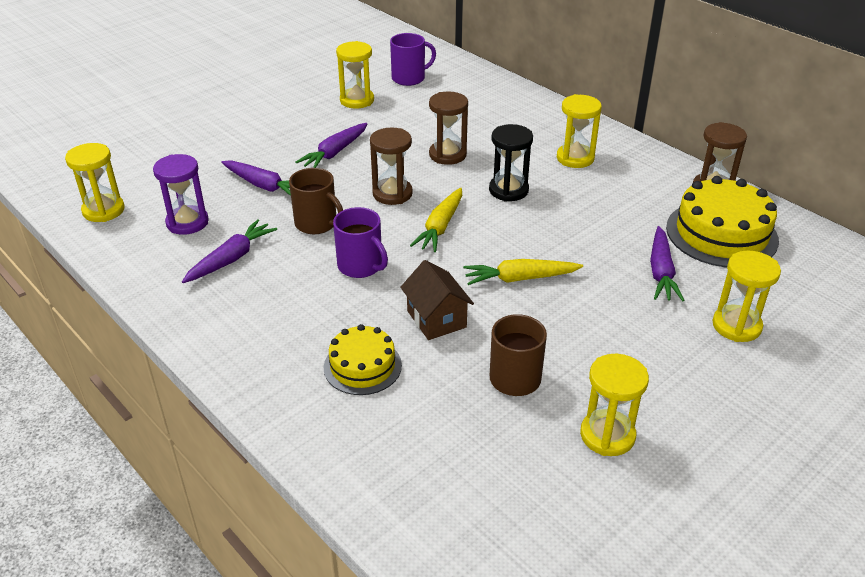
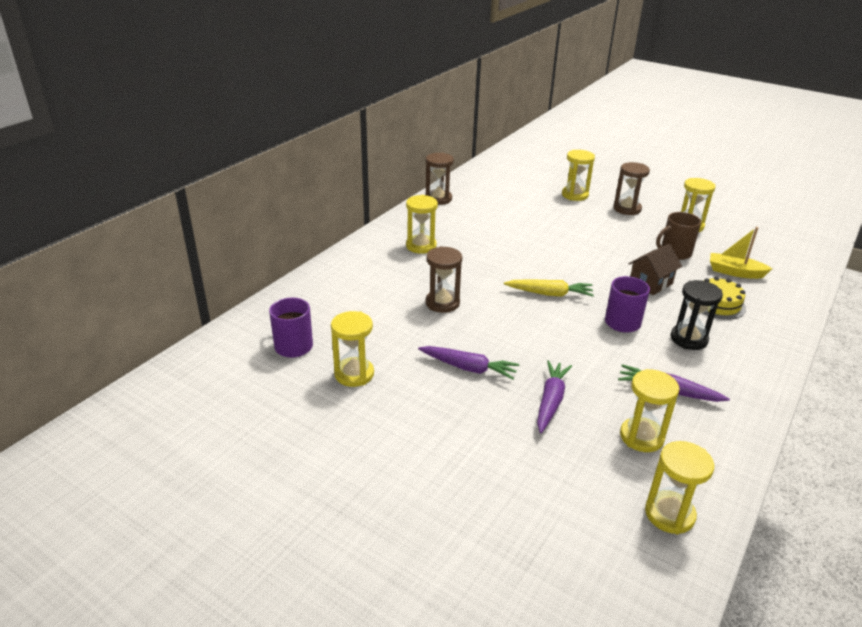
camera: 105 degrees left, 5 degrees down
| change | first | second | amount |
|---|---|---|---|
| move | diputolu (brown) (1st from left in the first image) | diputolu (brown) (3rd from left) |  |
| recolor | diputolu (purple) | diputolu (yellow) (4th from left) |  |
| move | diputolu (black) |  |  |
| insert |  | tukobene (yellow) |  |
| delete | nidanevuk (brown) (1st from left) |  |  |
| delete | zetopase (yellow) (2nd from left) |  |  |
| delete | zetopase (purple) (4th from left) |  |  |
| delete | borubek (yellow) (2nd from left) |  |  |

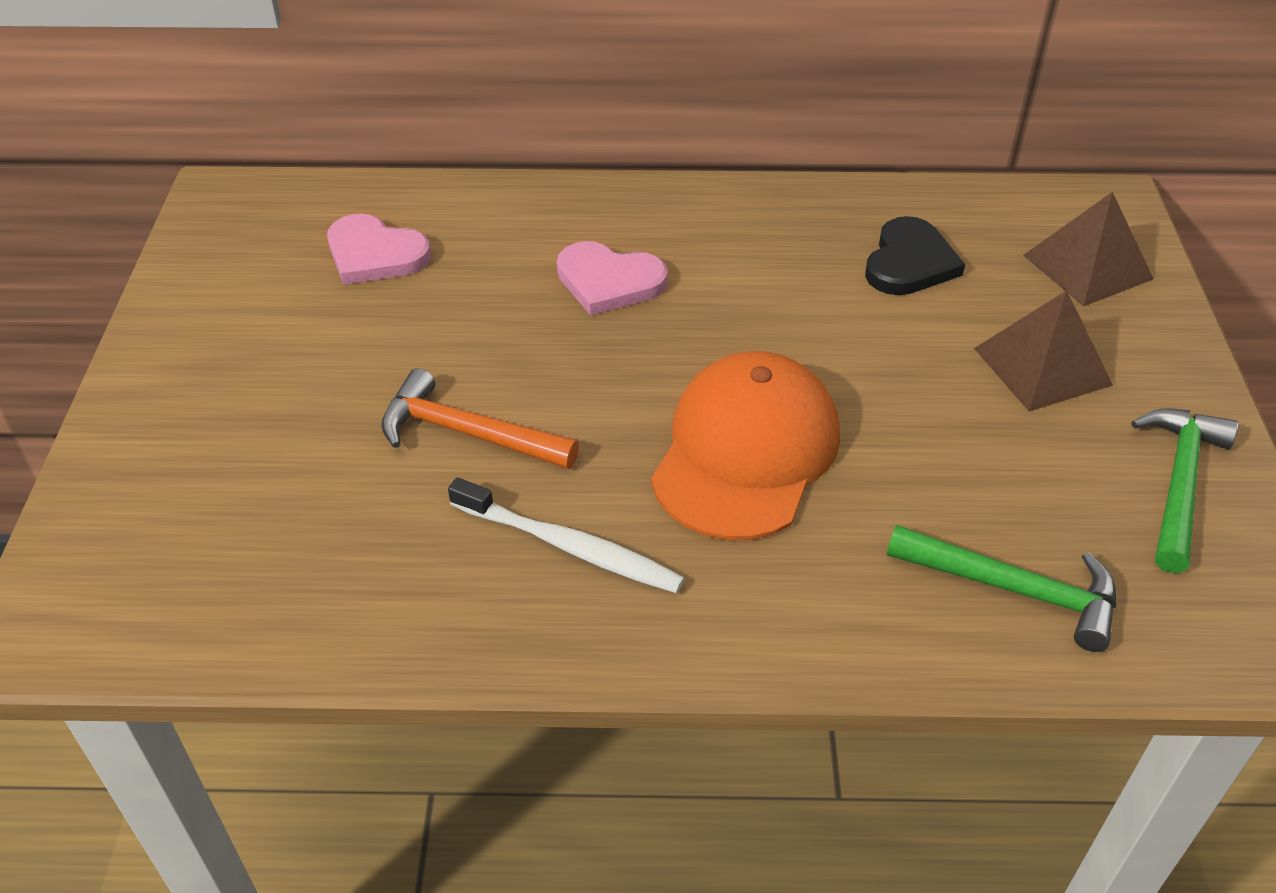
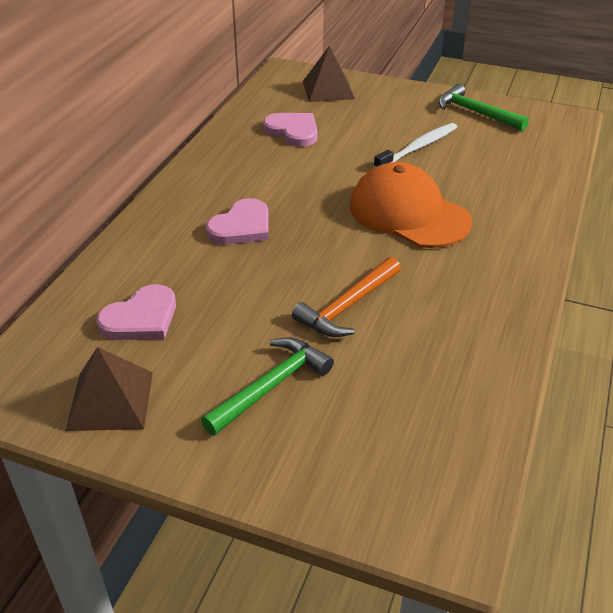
camera: 70 degrees left, 5 degrees down
| change | first | second | amount |
|---|---|---|---|
| move | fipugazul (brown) (1st from left) |  |  |
| move | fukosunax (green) (1st from left) |  |  |
| recolor | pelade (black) | pelade (pink) (3rd from left) |  |
| move | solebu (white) |  |  |

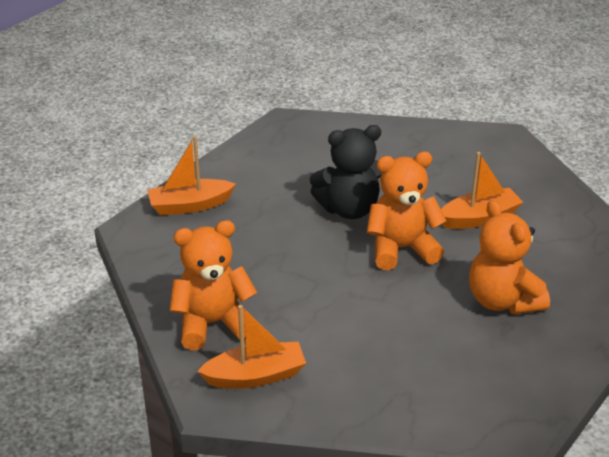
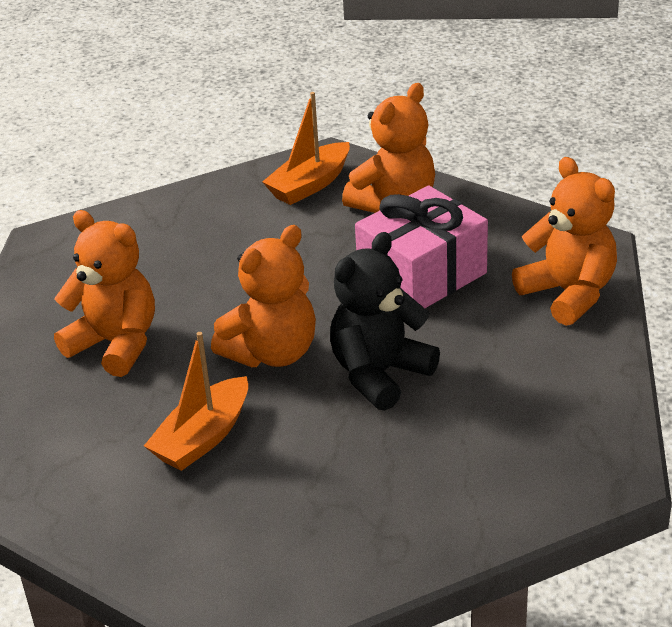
camera: 150 degrees right, 0 degrees up
| change | first | second | amount |
|---|---|---|---|
| insert |  | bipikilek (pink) |  |
| replace | tukobene (orange) (1st from left) | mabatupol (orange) (4th from left) |  |

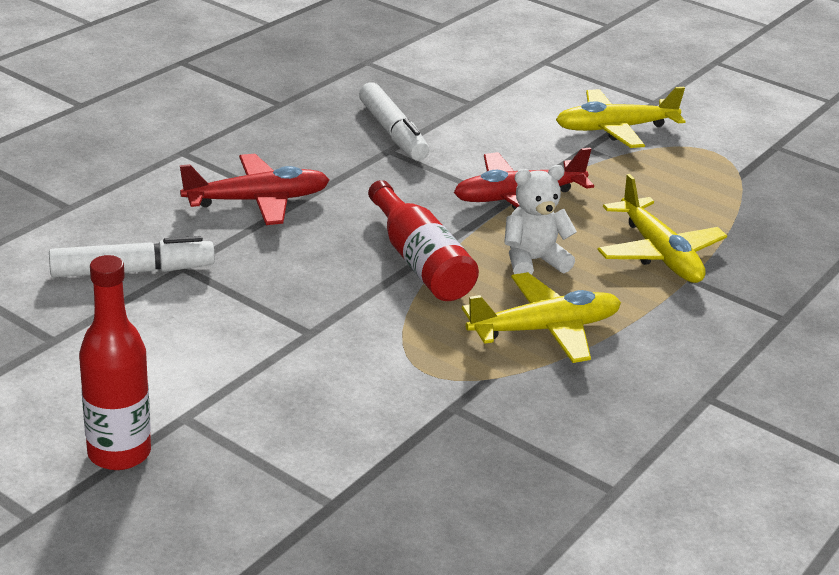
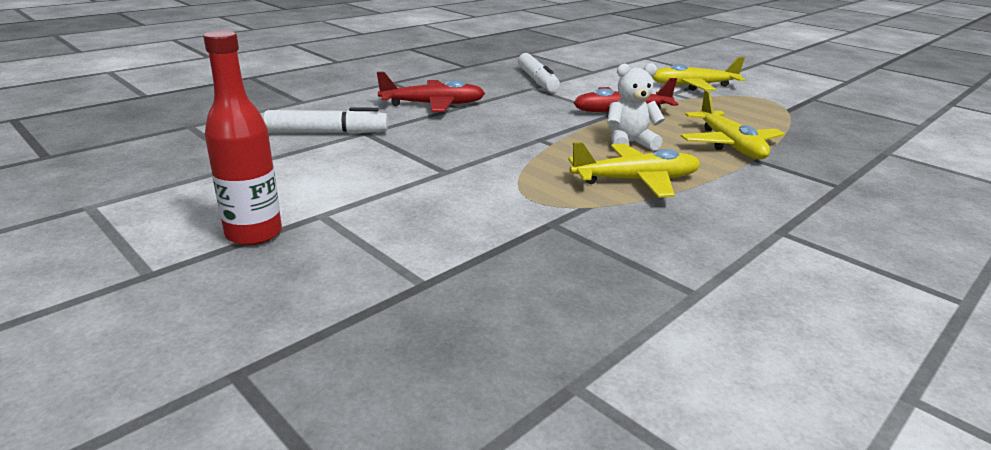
camera: 10 degrees right, 5 degrees down
| change | first | second | amount |
|---|---|---|---|
| delete | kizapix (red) (2nd from left) |  |  |

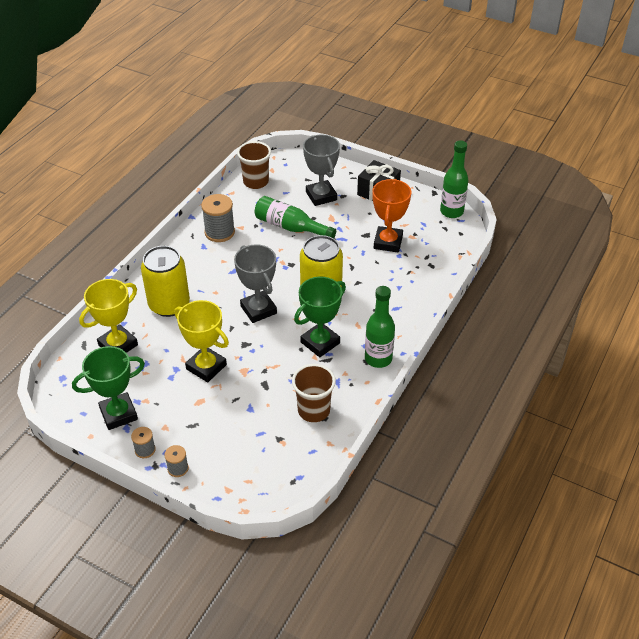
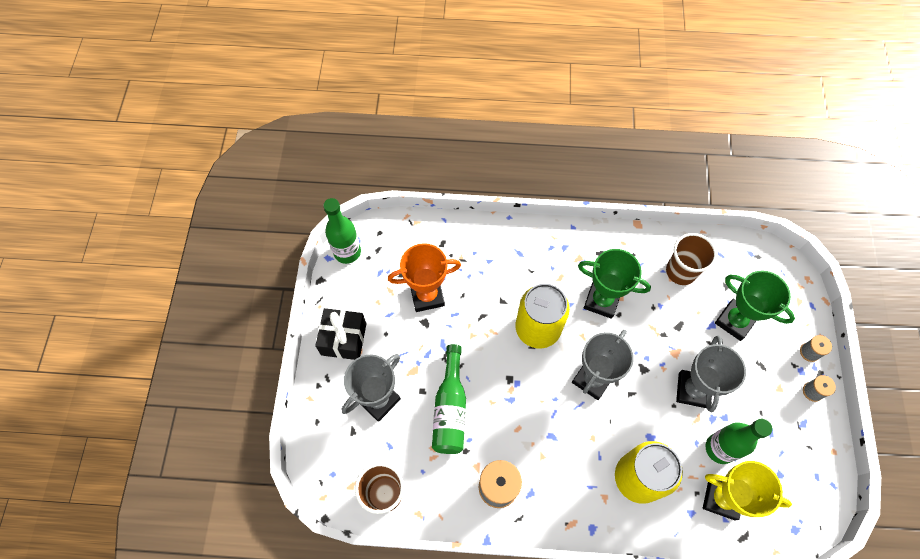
camera: 115 degrees left, 20 degrees up
| change | first | second | amount |
|---|---|---|---|
| recolor | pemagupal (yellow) (2nd from left) | pemagupal (grey) (3rd from left) |  |
| move | kizapix (green) (2nd from left in the first image) | kizapix (green) (3rd from left) |  |
| move | pemagupal (green) (1st from left in the first image) | pemagupal (green) (2nd from left) |  |

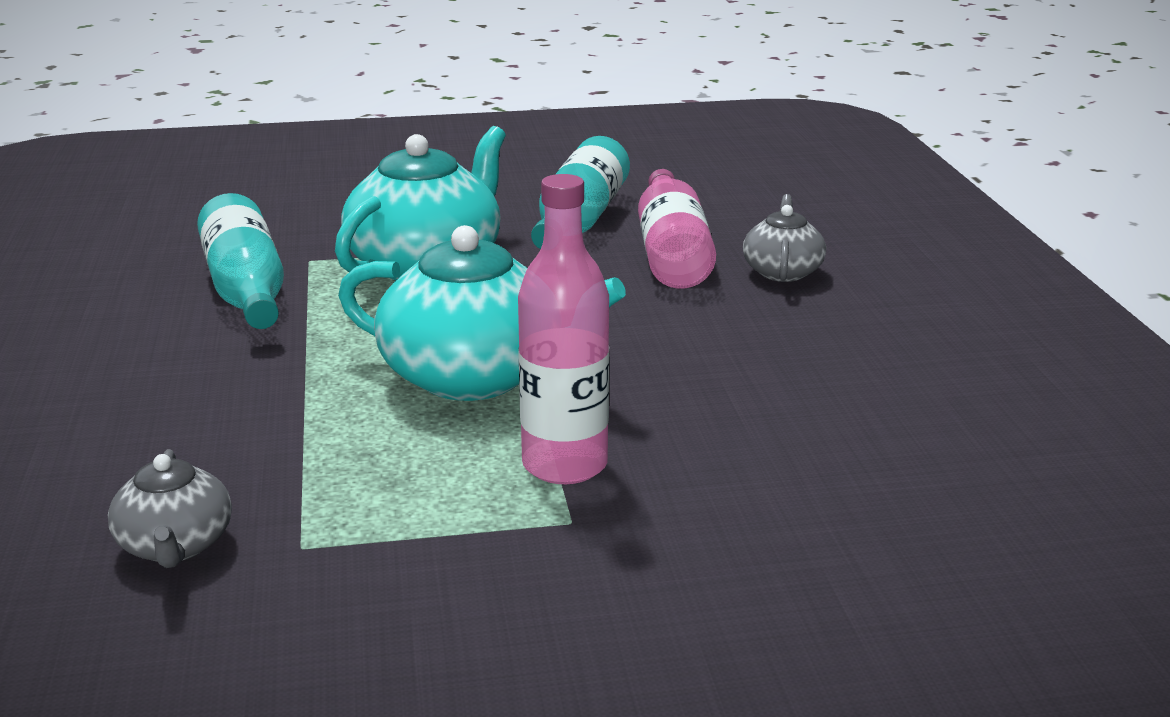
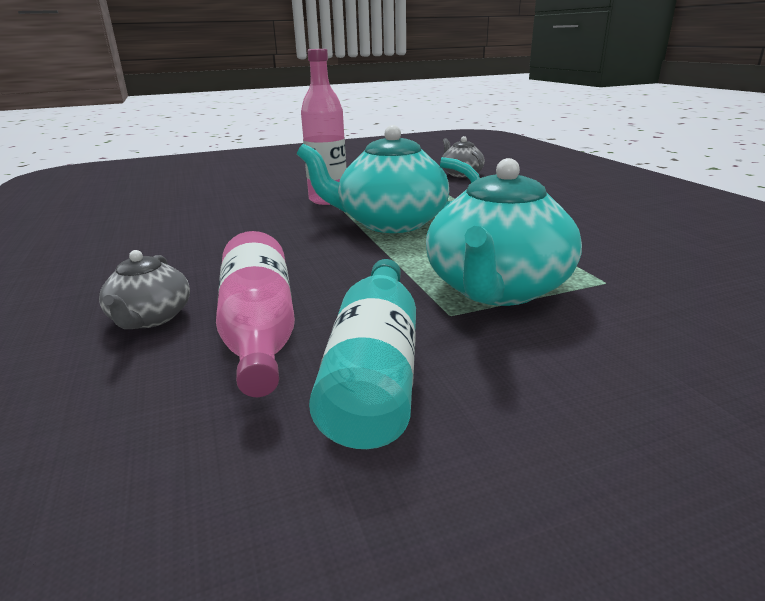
camera: 170 degrees right, 0 degrees up
| change | first | second | amount |
|---|---|---|---|
| delete | kizapix (turquoise) (1st from left) |  |  |

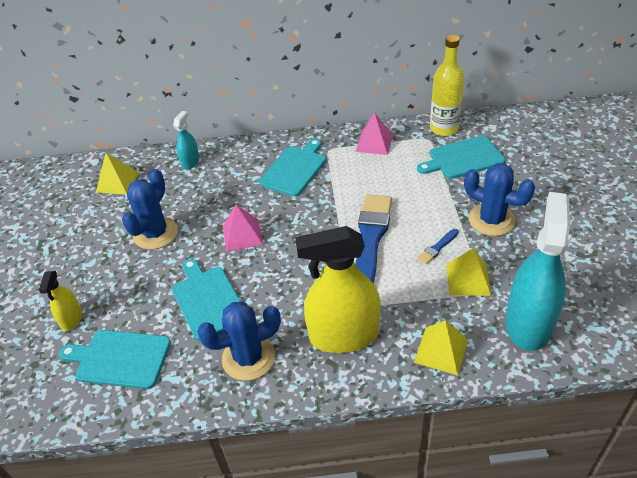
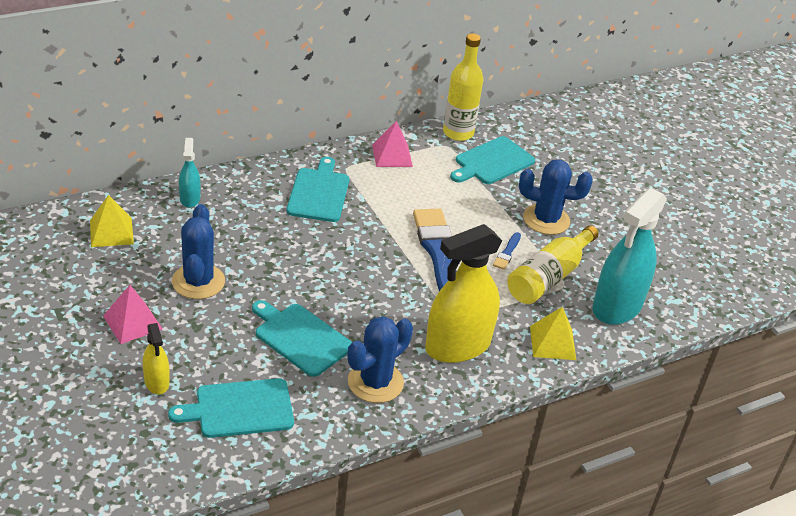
camera: 30 degrees left, 5 degrees down
| change | first | second | amount |
|---|---|---|---|
| move | fipugazul (pink) (1st from left) |  |  |
| replace | fipugazul (yellow) (3rd from left) | kizapix (yellow) (2nd from left) |  |
| rotate | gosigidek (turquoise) (2nd from left) |  | 135 degrees counterclockwise |

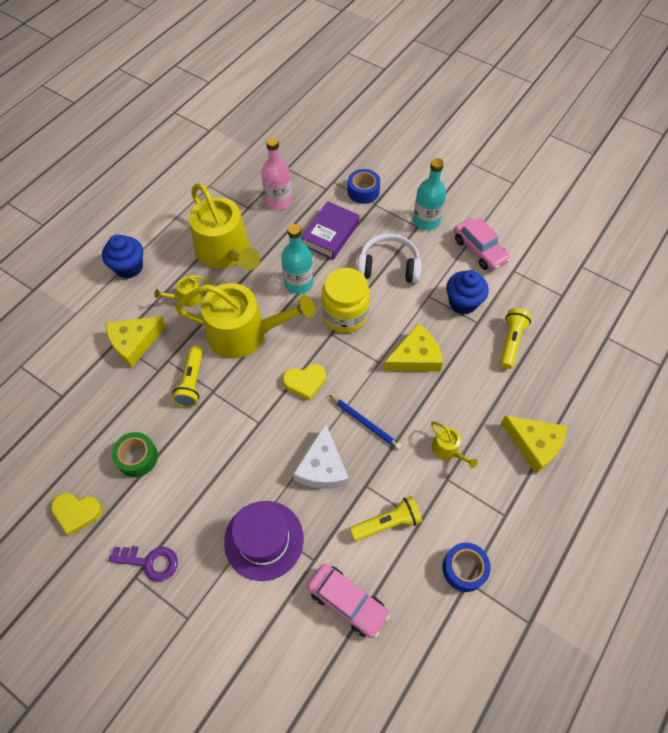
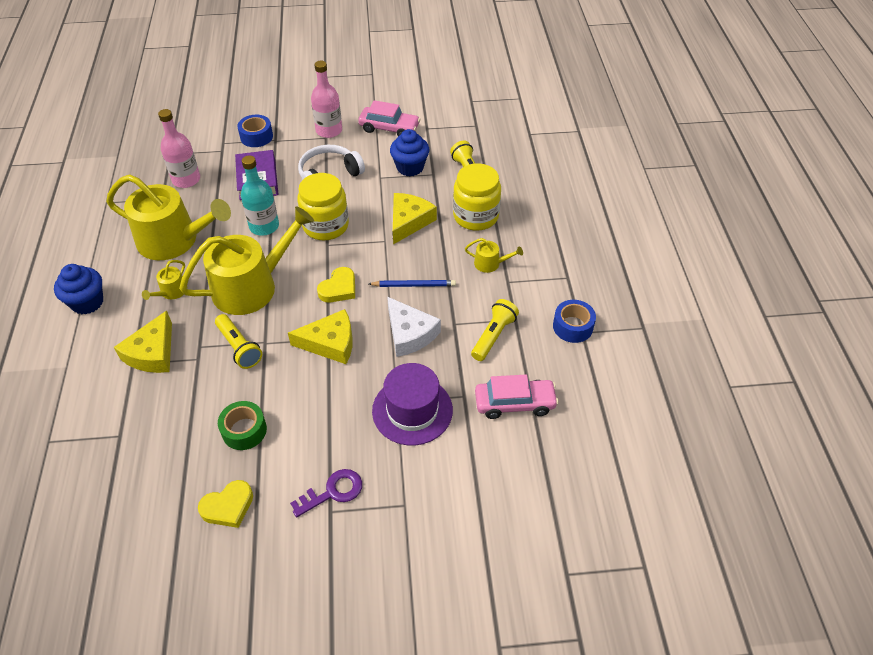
camera: 40 degrees left, 10 degrees down
| change | first | second | amount |
|---|---|---|---|
| move | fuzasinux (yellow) (3rd from left in the first image) | fuzasinux (yellow) (2nd from left) |  |
| recolor | kizapix (turquoise) (2nd from left) | kizapix (pink) (2nd from left) |  |
| insert |  | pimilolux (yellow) (2nd from left) |  |

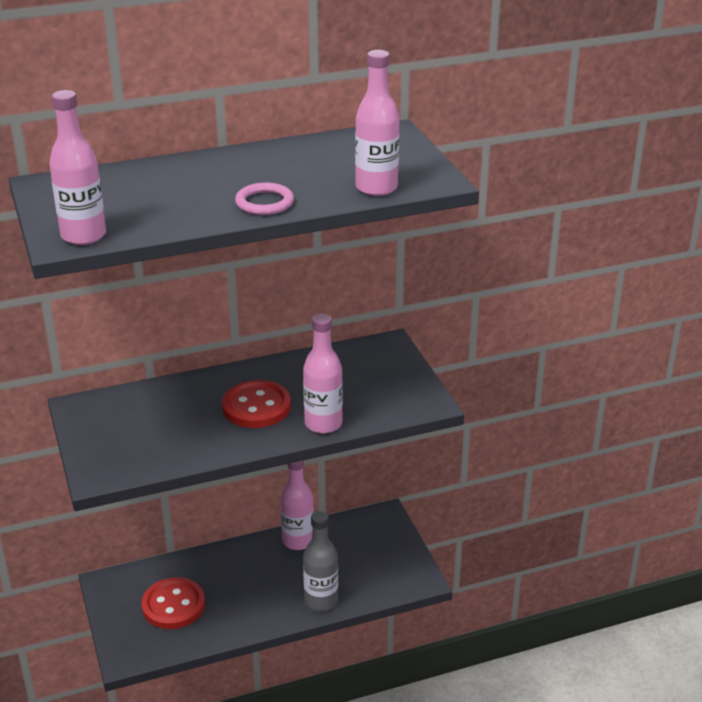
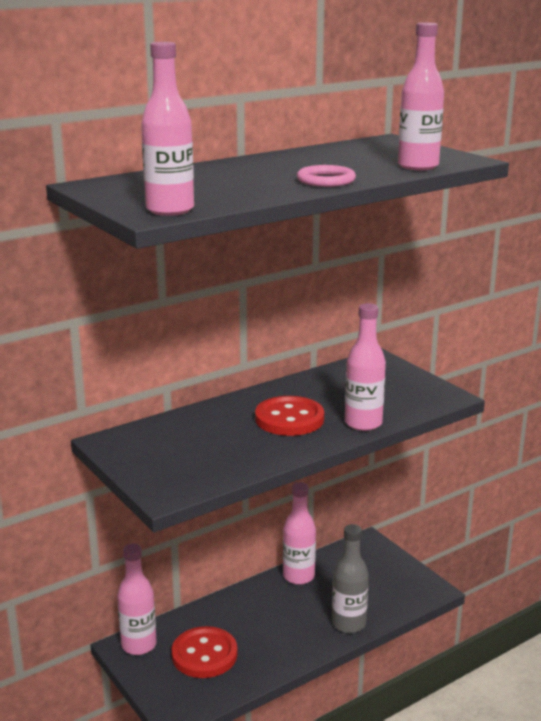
camera: 15 degrees left, 10 degrees down
| change | first | second | amount |
|---|---|---|---|
| insert |  | kizapix (pink) (1st from left) |  |

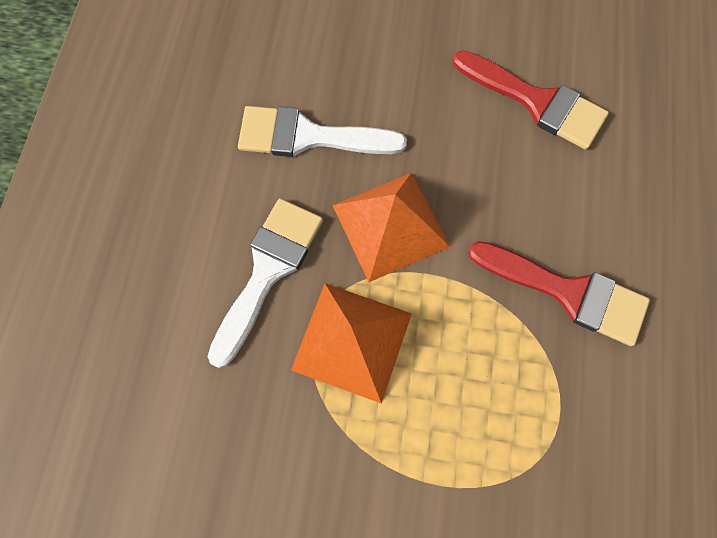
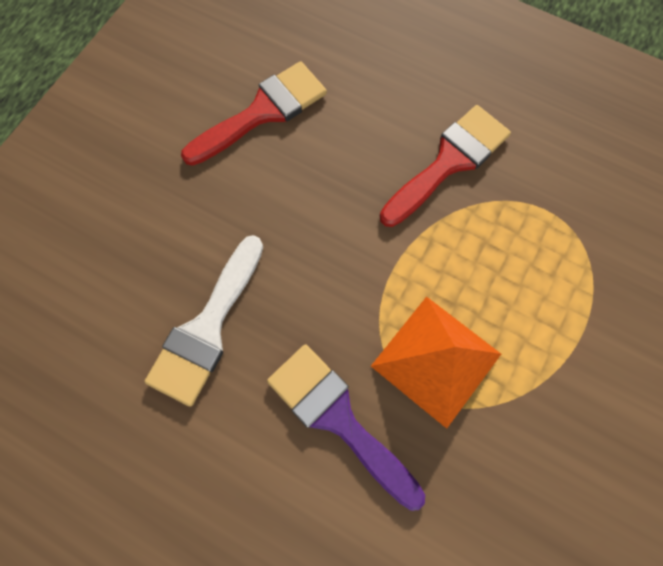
camera: 70 degrees left, 0 degrees up
| change | first | second | amount |
|---|---|---|---|
| recolor | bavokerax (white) (1st from left) | bavokerax (purple) |  |
| delete | fipugazul (orange) (2nd from left) |  |  |

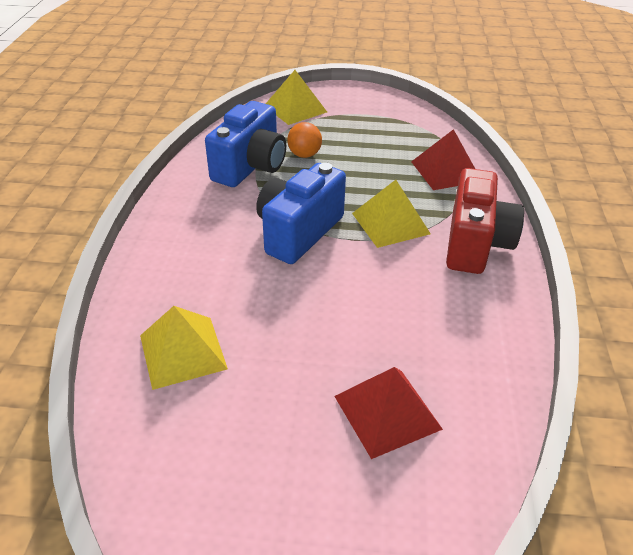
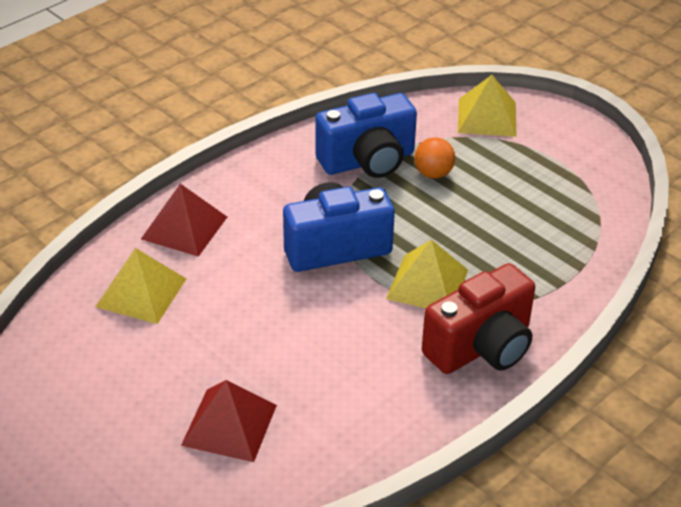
camera: 40 degrees right, 0 degrees up
| change | first | second | amount |
|---|---|---|---|
| move | fipugazul (red) (2nd from left in the first image) | fipugazul (red) (1st from left) |  |

